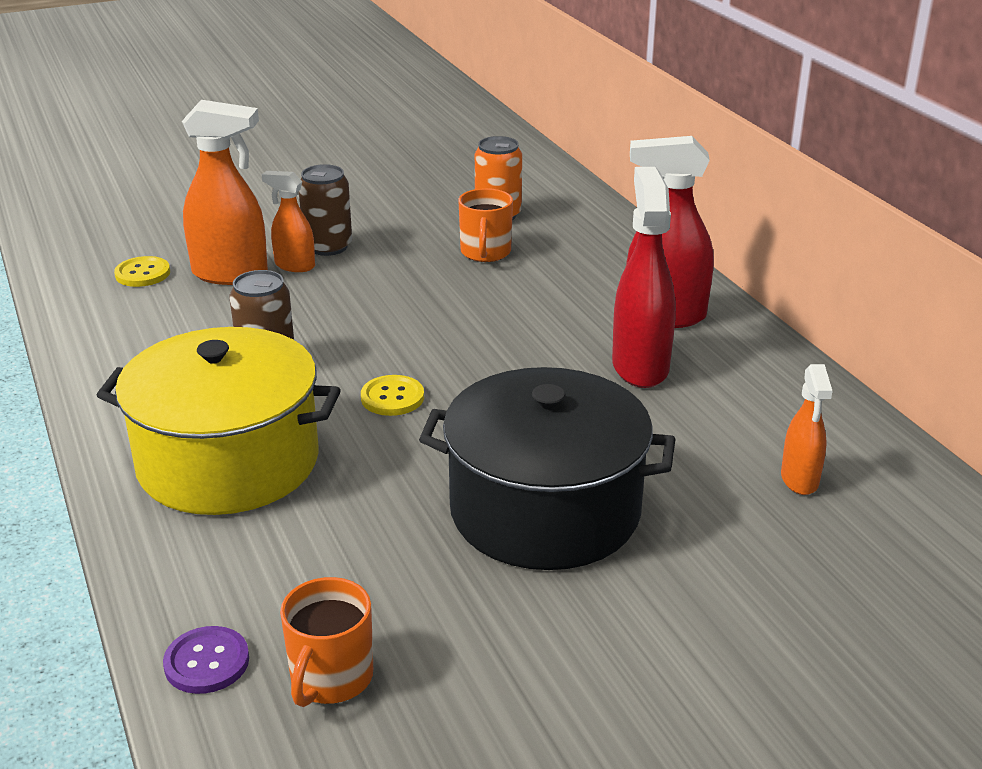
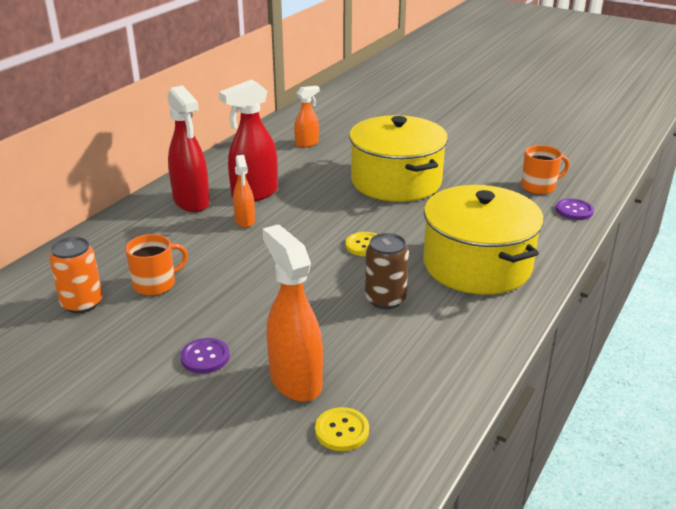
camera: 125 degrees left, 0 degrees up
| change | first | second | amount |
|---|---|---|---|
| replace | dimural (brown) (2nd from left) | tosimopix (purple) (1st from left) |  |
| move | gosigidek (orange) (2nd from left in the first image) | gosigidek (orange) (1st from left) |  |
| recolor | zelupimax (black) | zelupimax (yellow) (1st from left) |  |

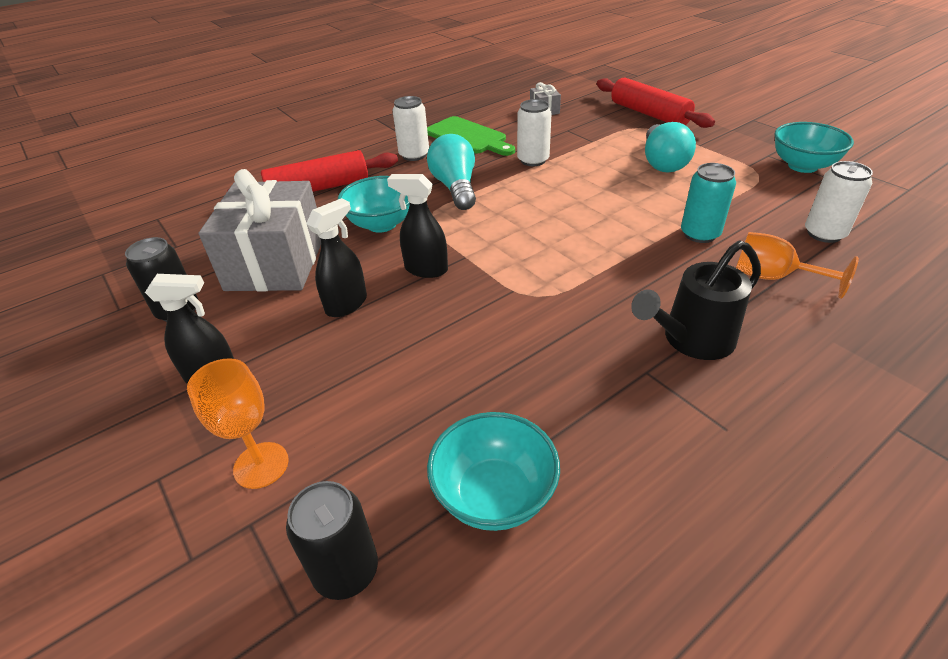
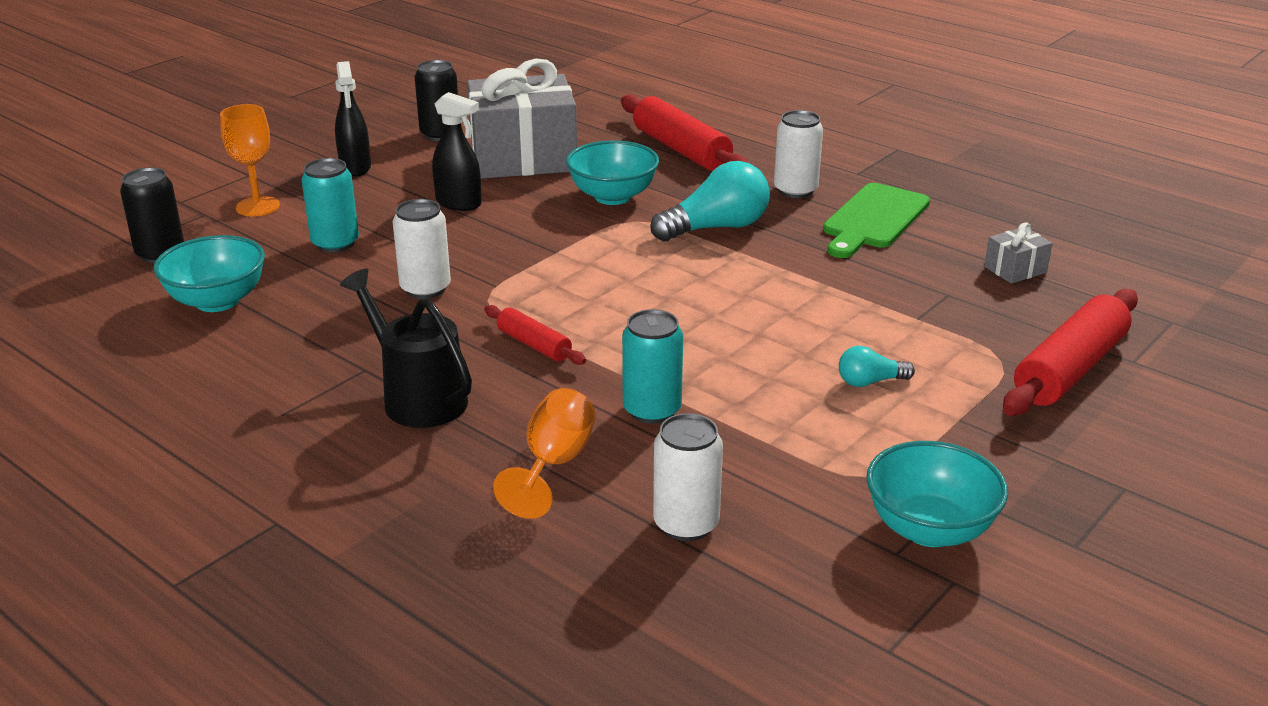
camera: 75 degrees right, 10 degrees down
| change | first | second | amount |
|---|---|---|---|
| insert |  | dimural (turquoise) (1st from left) |  |
| move | dimural (white) (2nd from left in the first image) | dimural (white) (1st from left) |  |
| insert |  | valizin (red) (1st from left) |  |
| resize | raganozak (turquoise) (2nd from left) |  | x0.51 |
| delete | gosigidek (black) (3rd from left) |  |  |

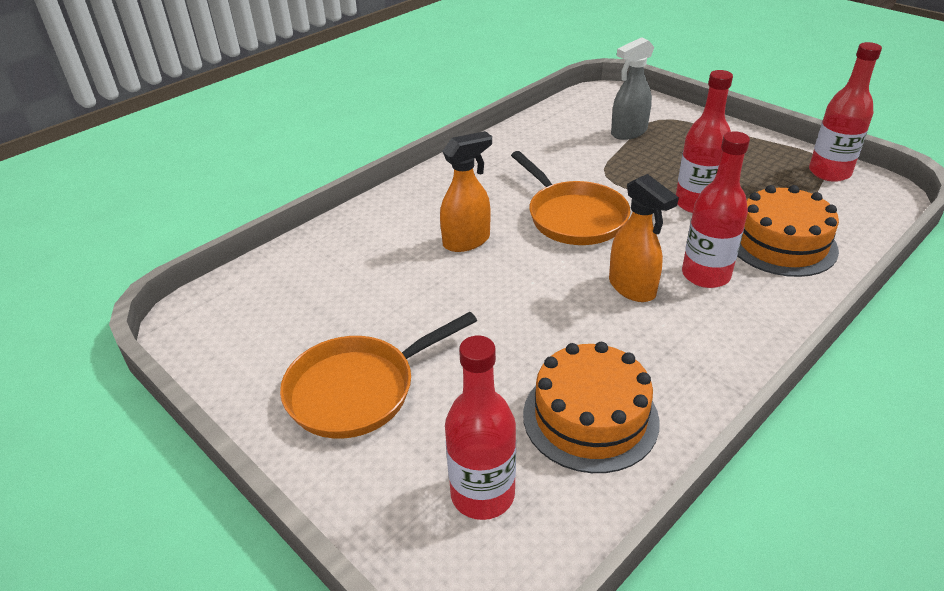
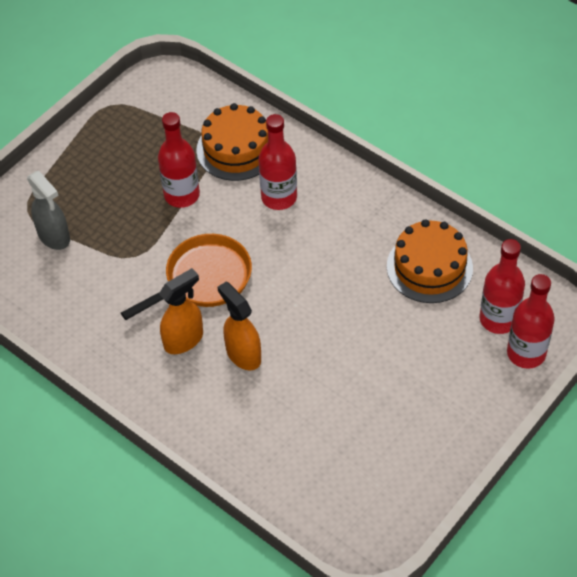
camera: 95 degrees left, 15 degrees up
| change | first | second | amount |
|---|---|---|---|
| move | gosigidek (orange) (2nd from left in the first image) | gosigidek (orange) (1st from left) |  |
| move | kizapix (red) (4th from left) |  |  |
| delete | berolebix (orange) (1st from left) |  |  |

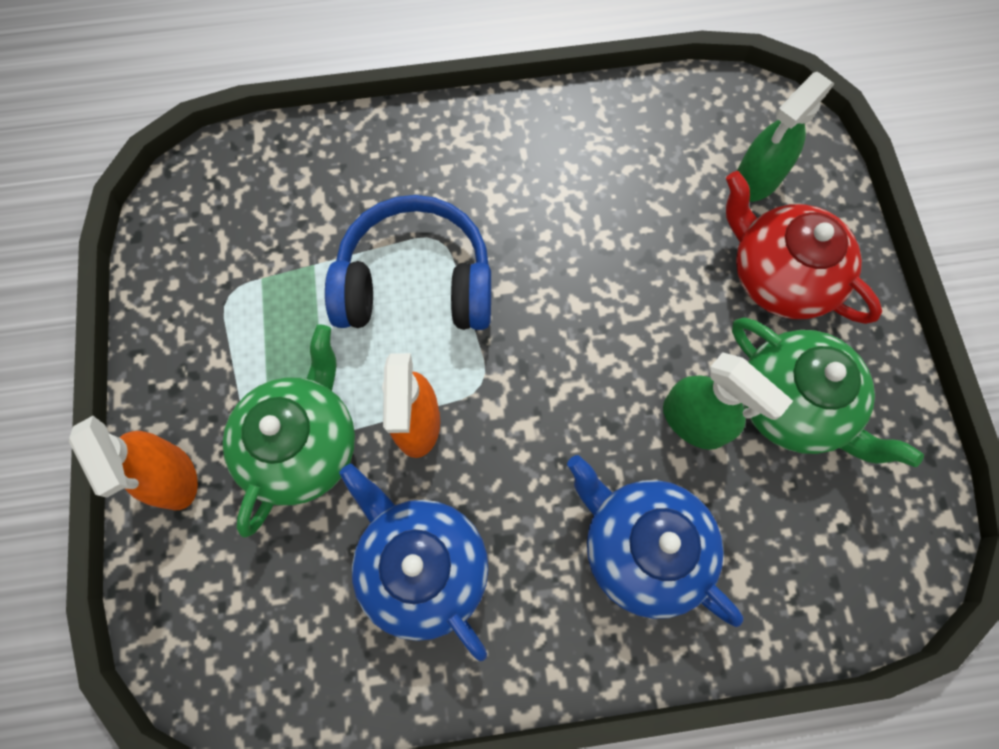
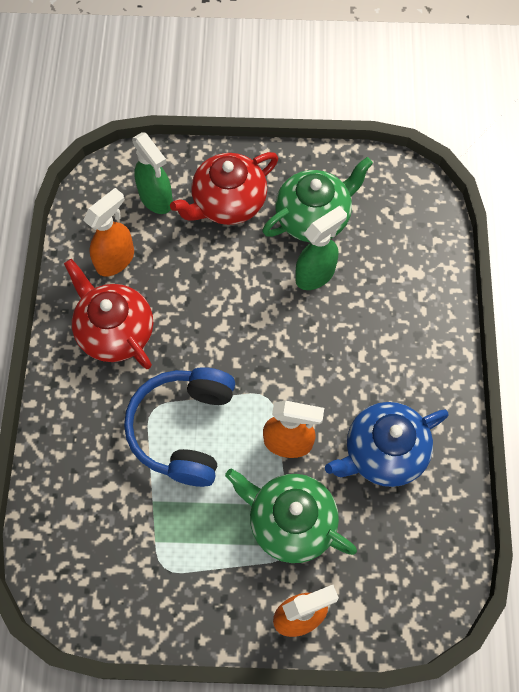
camera: 80 degrees left, 5 degrees down
| change | first | second | amount |
|---|---|---|---|
| insert |  | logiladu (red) (1st from left) |  |
| insert |  | gosigidek (orange) (1st from left) |  |
| delete | logiladu (blue) (2nd from left) |  |  |

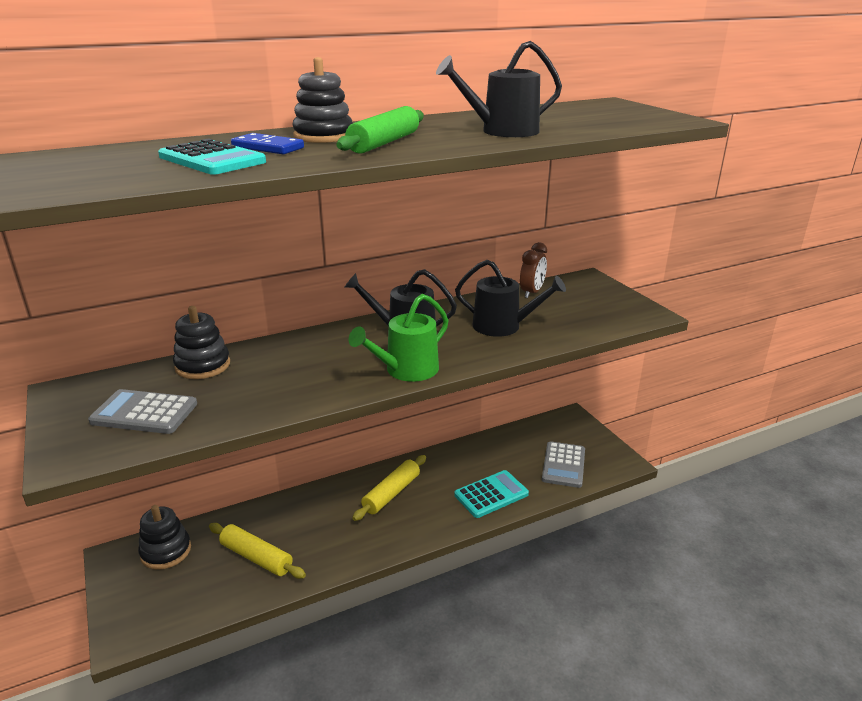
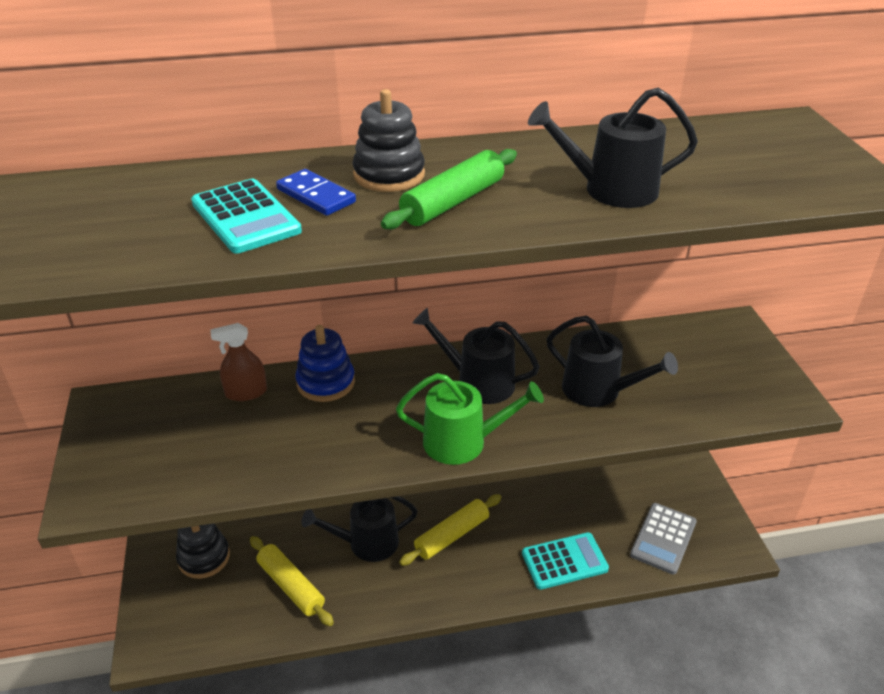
camera: 15 degrees right, 10 degrees up
| change | first | second | amount |
|---|---|---|---|
| replace | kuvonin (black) (2nd from left) | gosigidek (brown) |  |
| insert |  | kuvonin (blue) |  |
| insert |  | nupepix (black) (1st from left) |  |
| rotate | nupepix (green) |  | 150 degrees counterclockwise |
| delete | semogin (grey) (1st from left) |  |  |
| delete | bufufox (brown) |  |  |

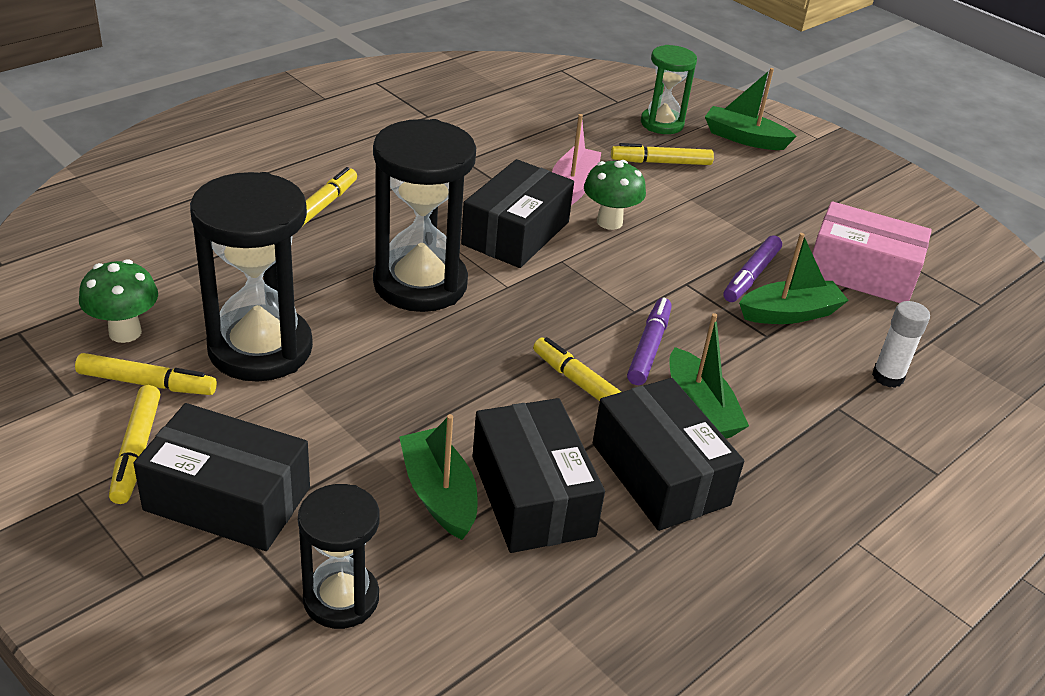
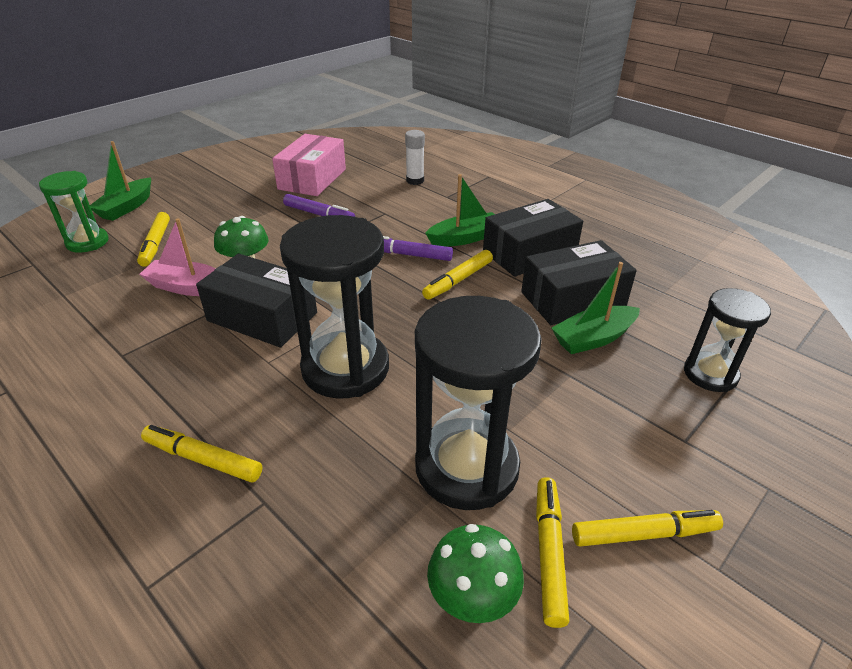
camera: 90 degrees left, 0 degrees up
| change | first | second | amount |
|---|---|---|---|
| delete | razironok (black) (1st from left) |  |  |
| delete | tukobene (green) (4th from left) |  |  |

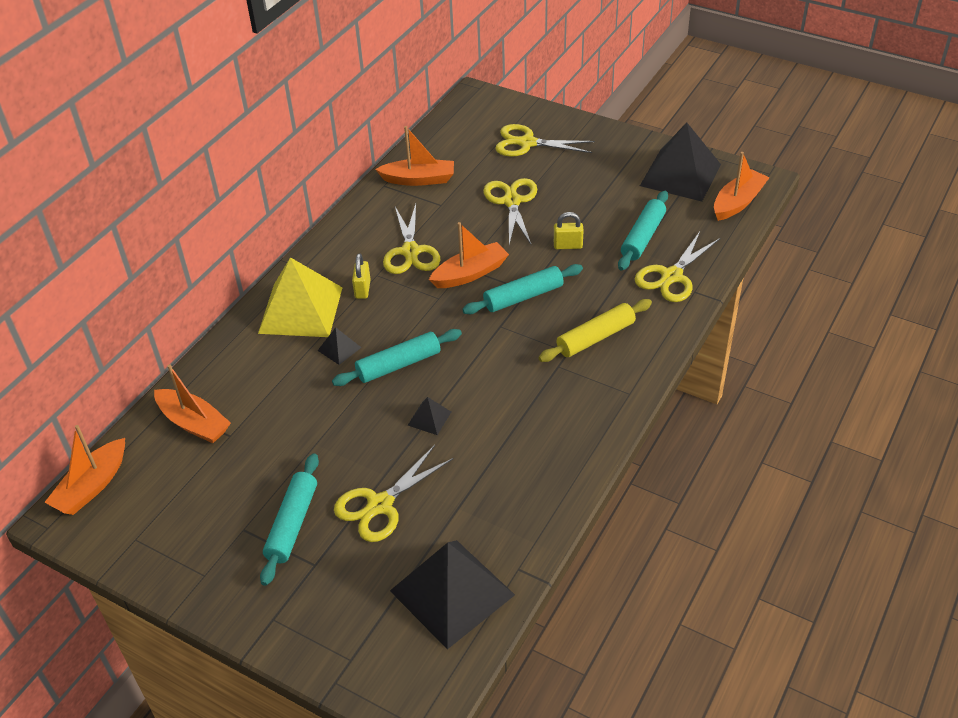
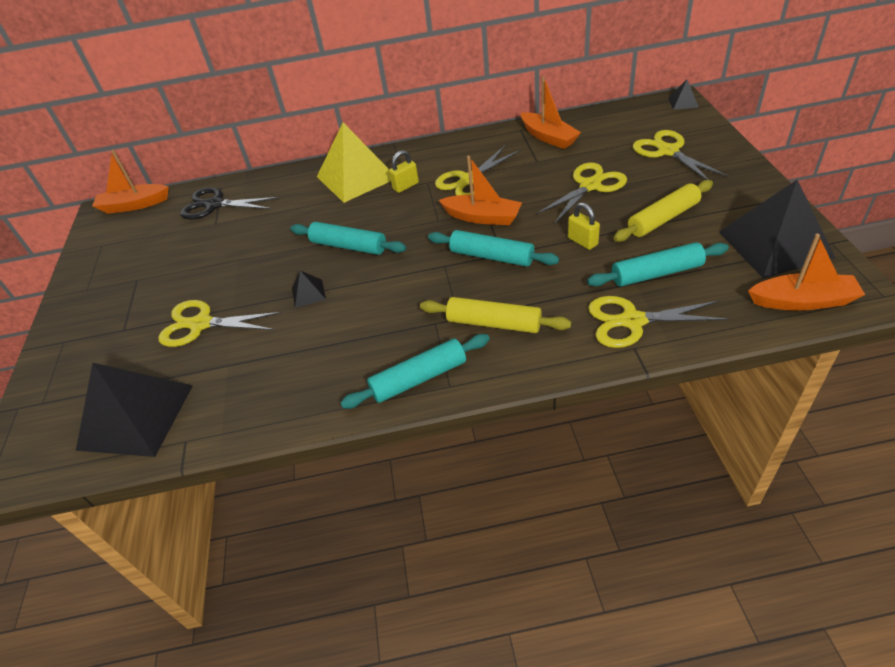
camera: 55 degrees right, 0 degrees up
| change | first | second | amount |
|---|---|---|---|
| replace | tukobene (orange) (2nd from left) | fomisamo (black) |  |
| move | valizin (turquoise) (1st from left in the first image) | valizin (turquoise) (2nd from left) |  |
| insert |  | valizin (yellow) (2nd from left) |  |
| move | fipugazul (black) (1st from left in the first image) | fipugazul (black) (3rd from left) |  |

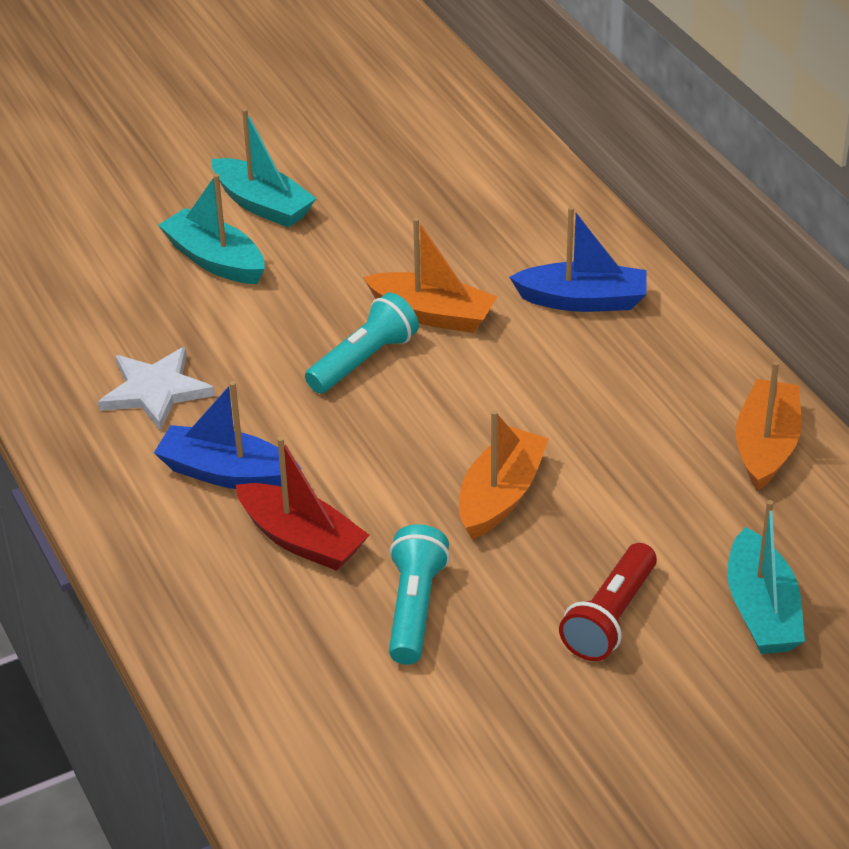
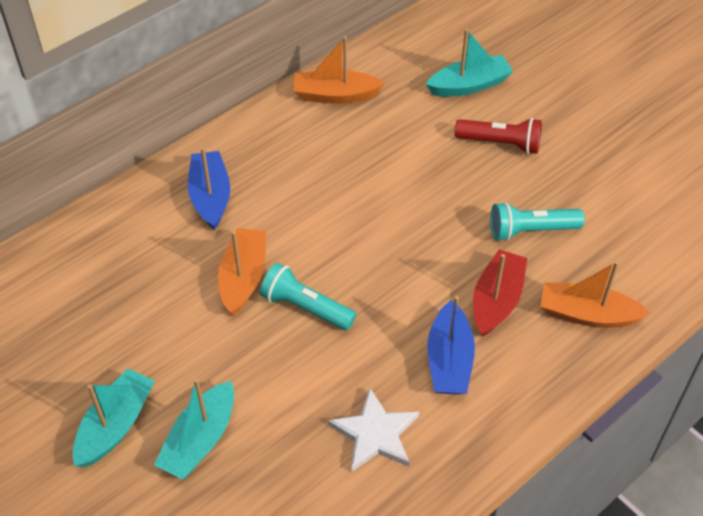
camera: 105 degrees left, 10 degrees up
| change | first | second | amount |
|---|---|---|---|
| move | tukobene (orange) (2nd from left in the first image) | tukobene (orange) (3rd from left) |  |

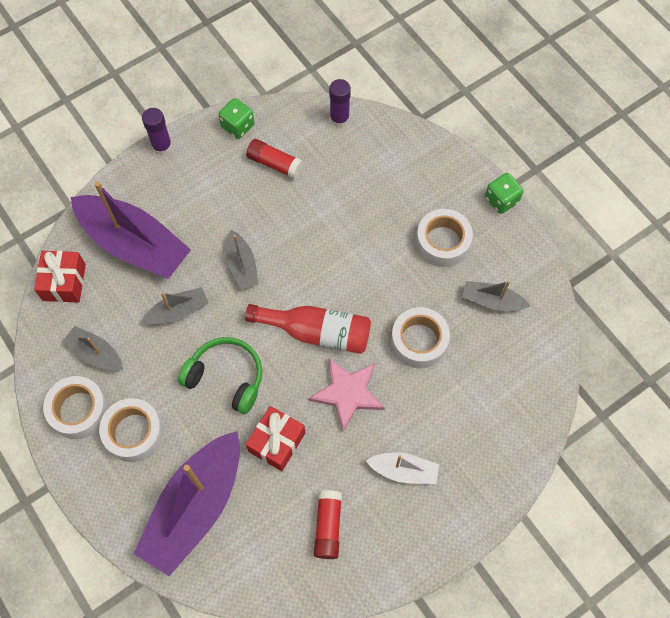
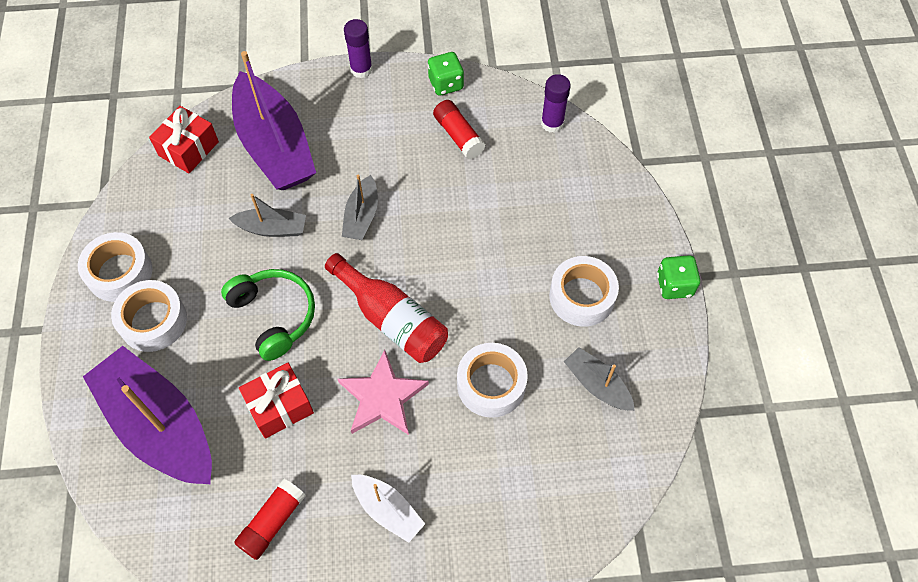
camera: 30 degrees right, 5 degrees down
| change | first | second | amount |
|---|---|---|---|
| rotate | tukobene (purple) (2nd from left in the first image) | tukobene (purple) (1st from left) | 75 degrees clockwise |
| delete | tukobene (grey) (1st from left) |  |  |

